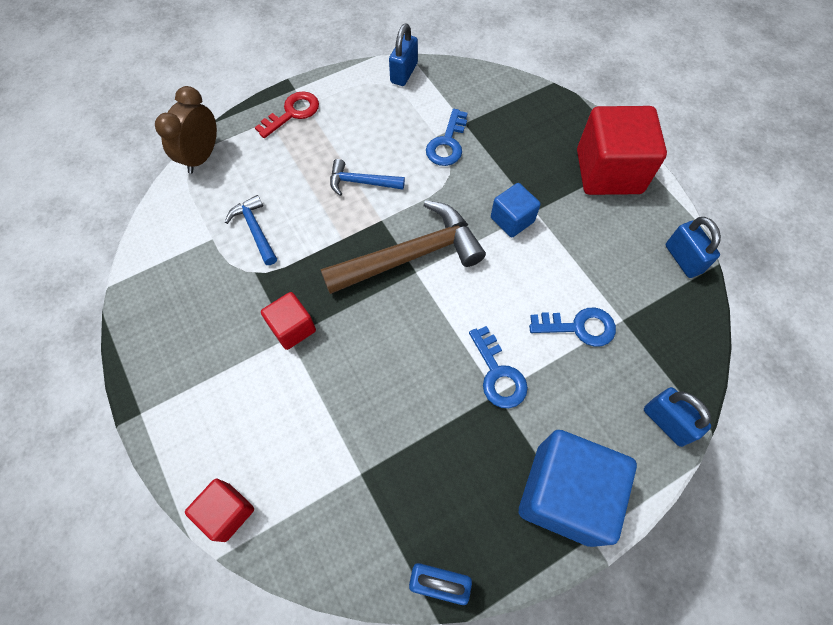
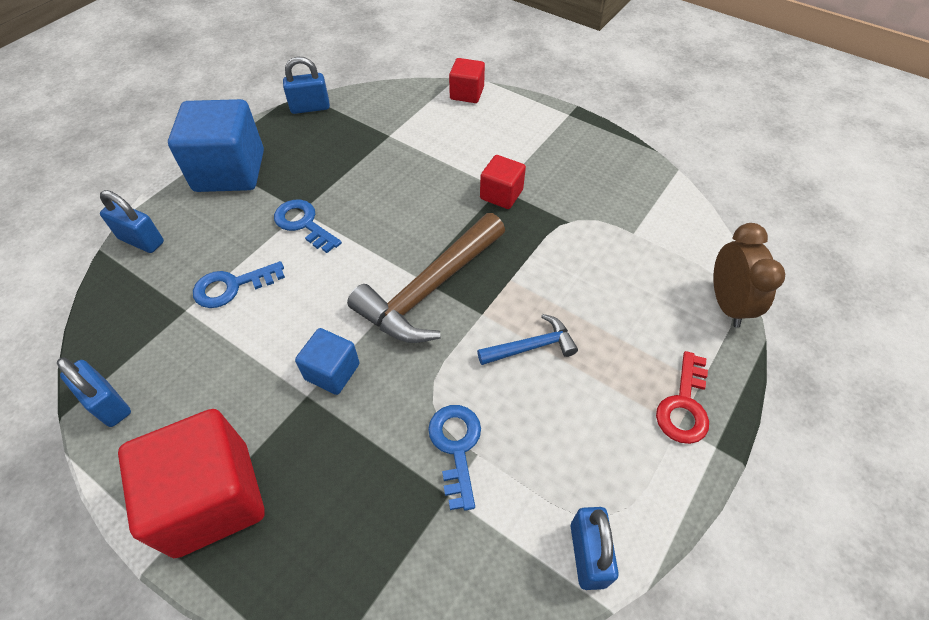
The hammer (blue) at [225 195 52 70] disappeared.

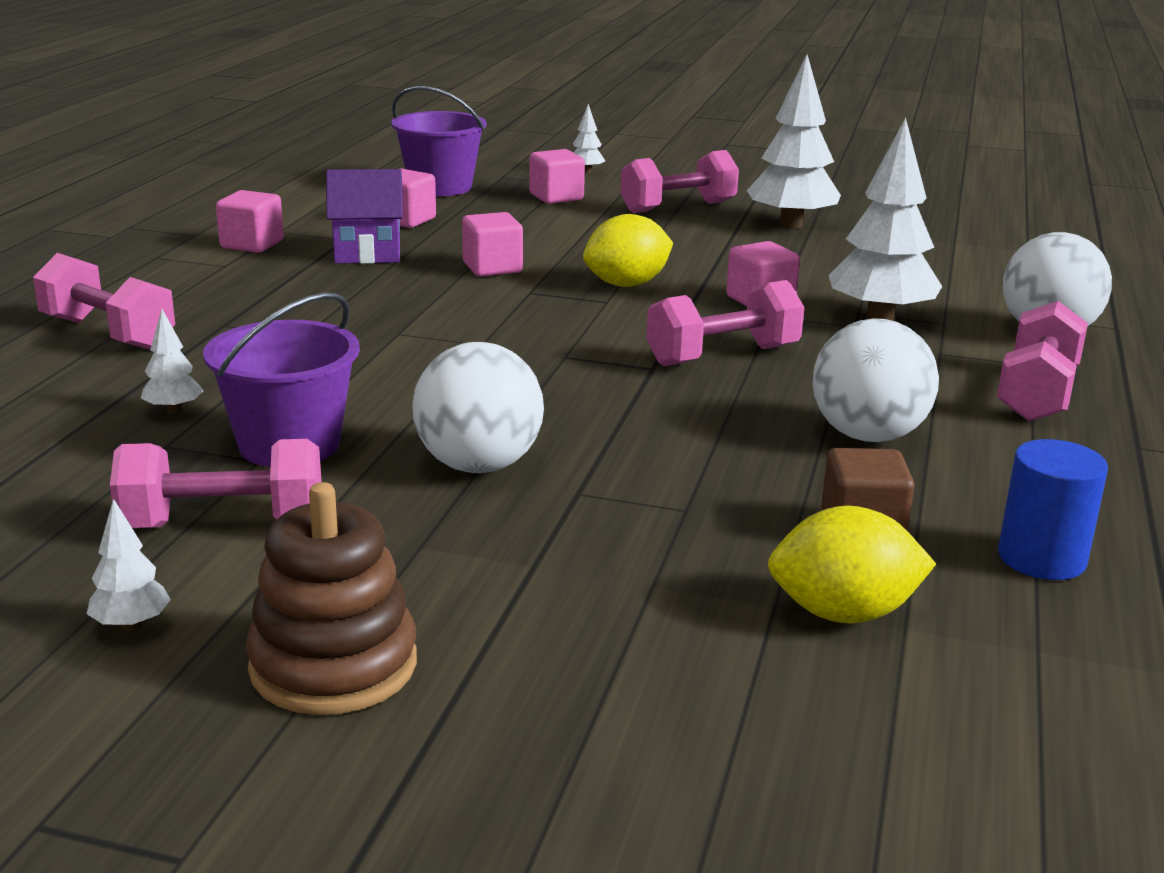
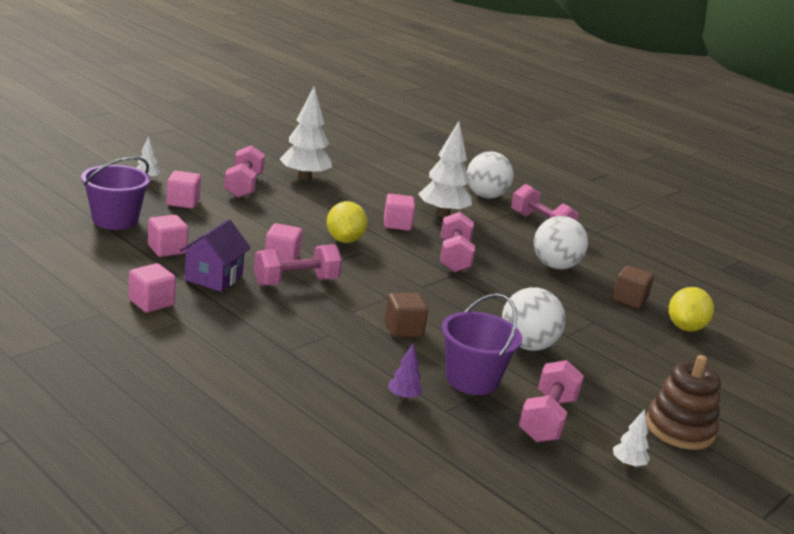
The dumbbell (pink) moved from [33 253 142 96] to [254 244 88 42].
The tree (white) at [141 309 62 105] became the tree (purple) at [388 344 35 56].
The cylinder (blue) at [998 439 110 141] disappeared.
The cube (brown) at [385 293 43 44] appeared.

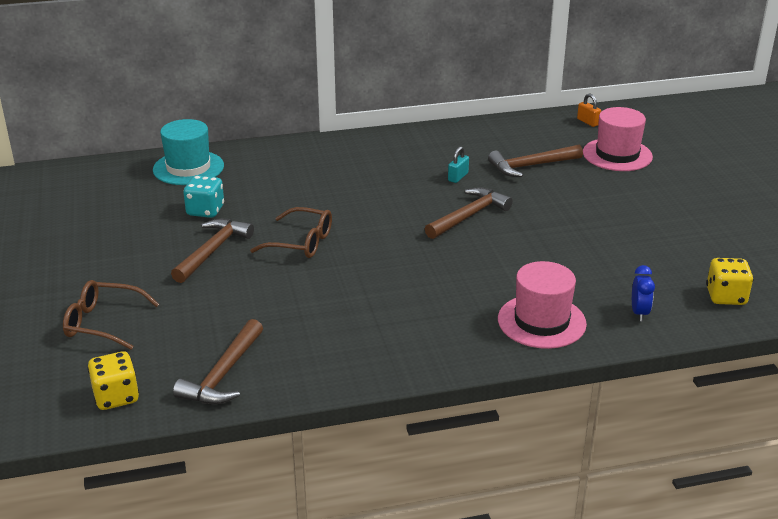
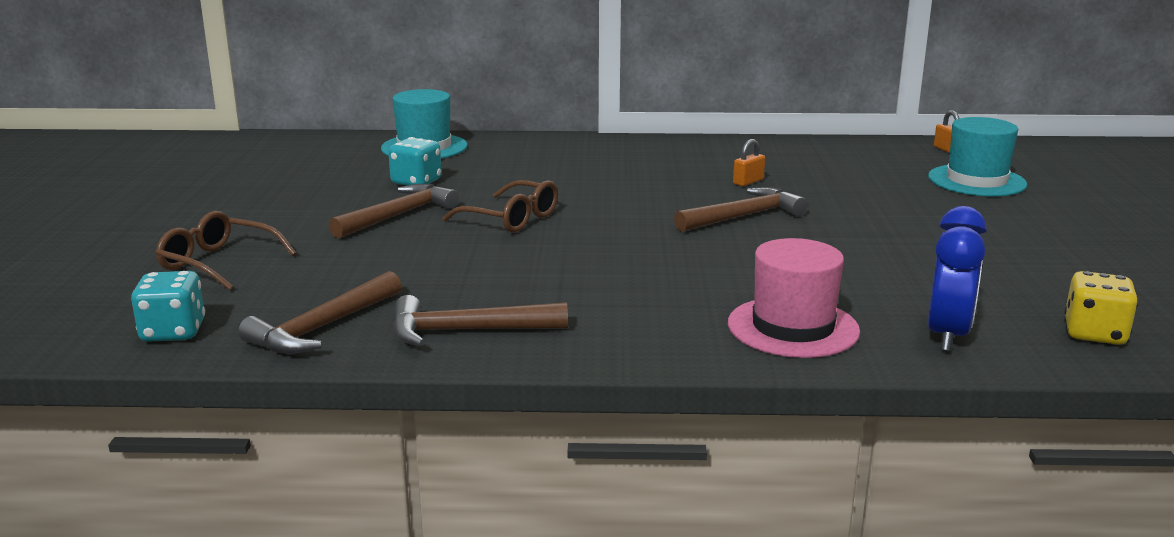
The hat (pink) at [583 107 70 64] became the hat (turquoise) at [928 117 99 79].
The hammer (brown) moved from [488 145 95 32] to [393 295 175 51].
The padlock (turquoise) at [448 146 21 37] became the padlock (orange) at [733 139 32 47].
The clock (blue) at [632 265 23 56] changed to 1.72 times the size.
The dice (yellow) at [88 351 51 59] became the dice (turquoise) at [131 271 74 71].

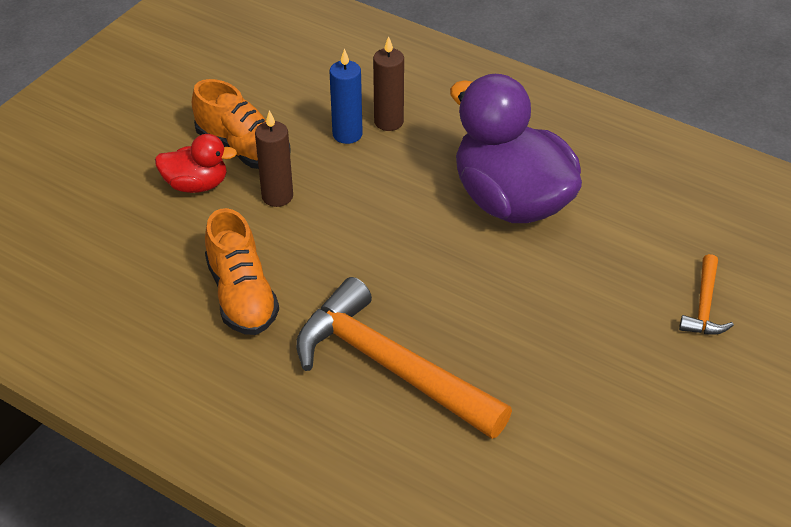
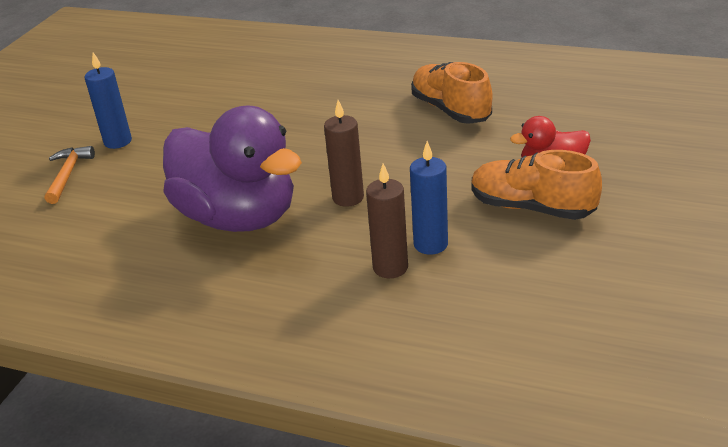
The candle (brown) moved from [255 110 38 97] to [324 100 40 107].
The hammer (orange) at [296 277 216 162] disappeared.
The candle (blue) at [85 52 47 97] appeared.

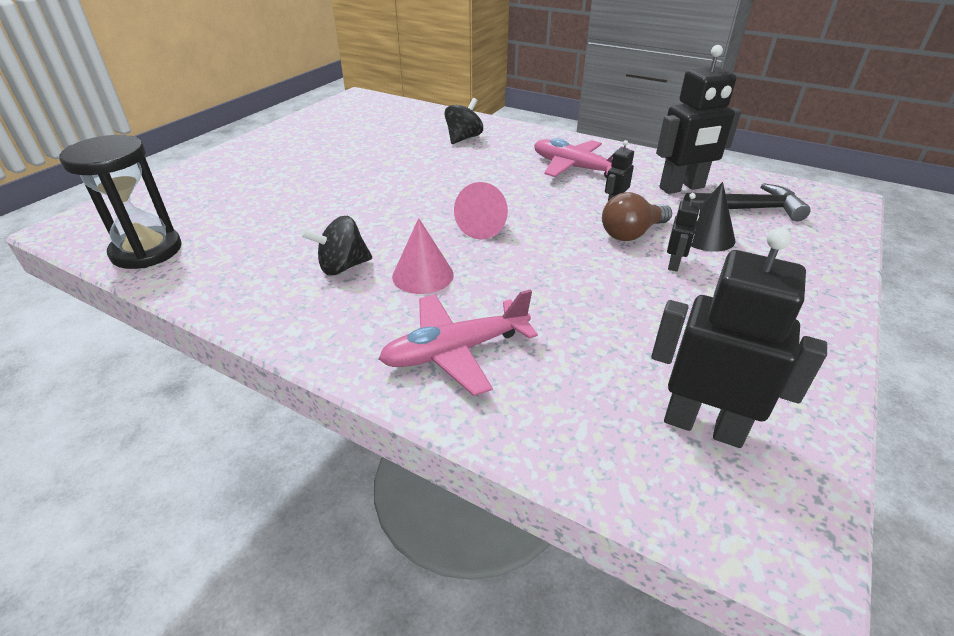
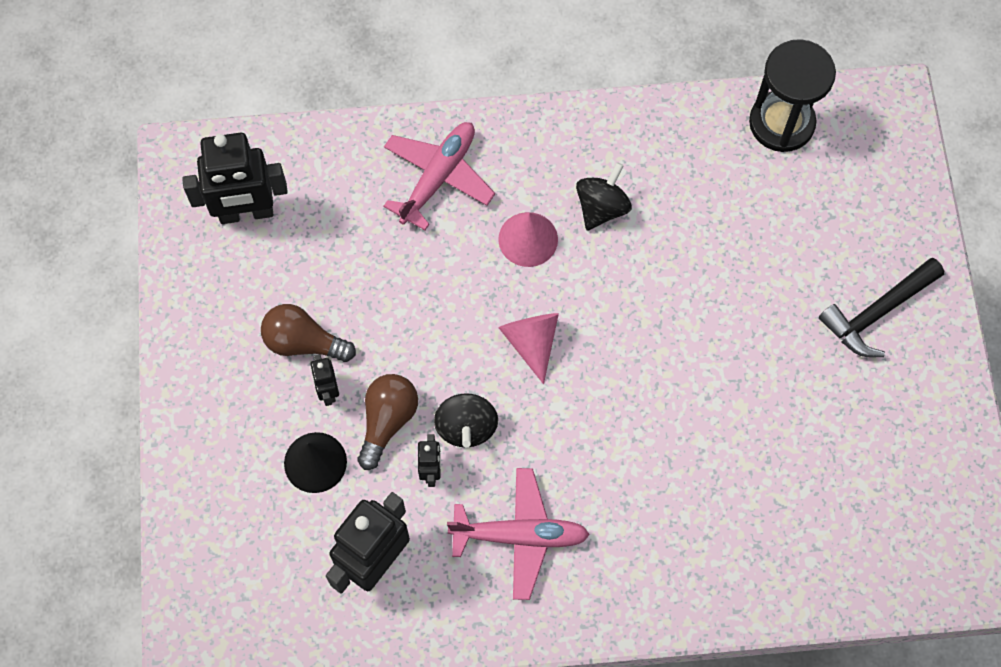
The spinning top (black) moved from [444 98 39 46] to [434 393 64 54].
The hammer (black) moved from [684 183 126 38] to [819 258 125 100].
The light bulb (brown) at [261 304 95 58] appeared.

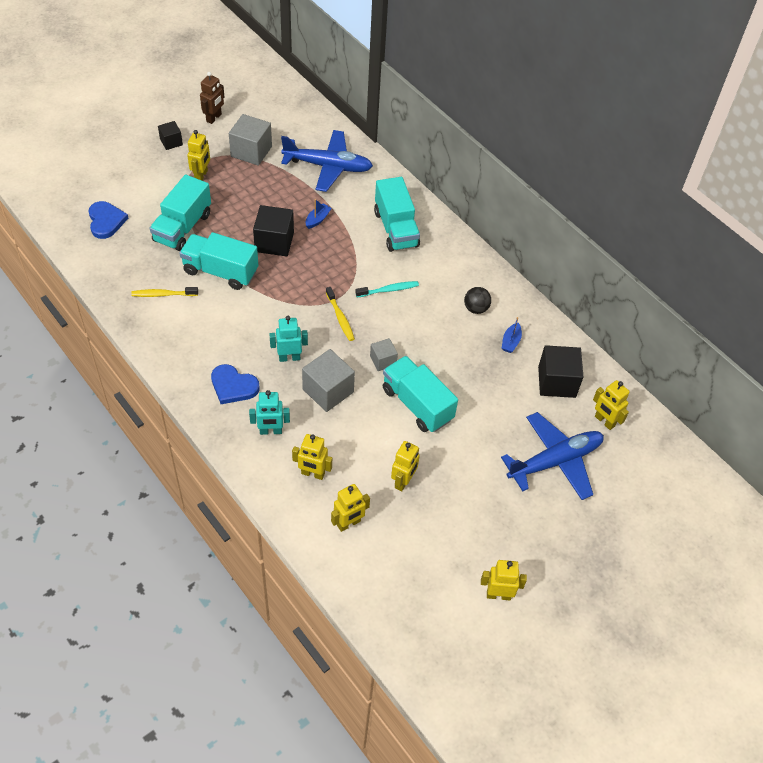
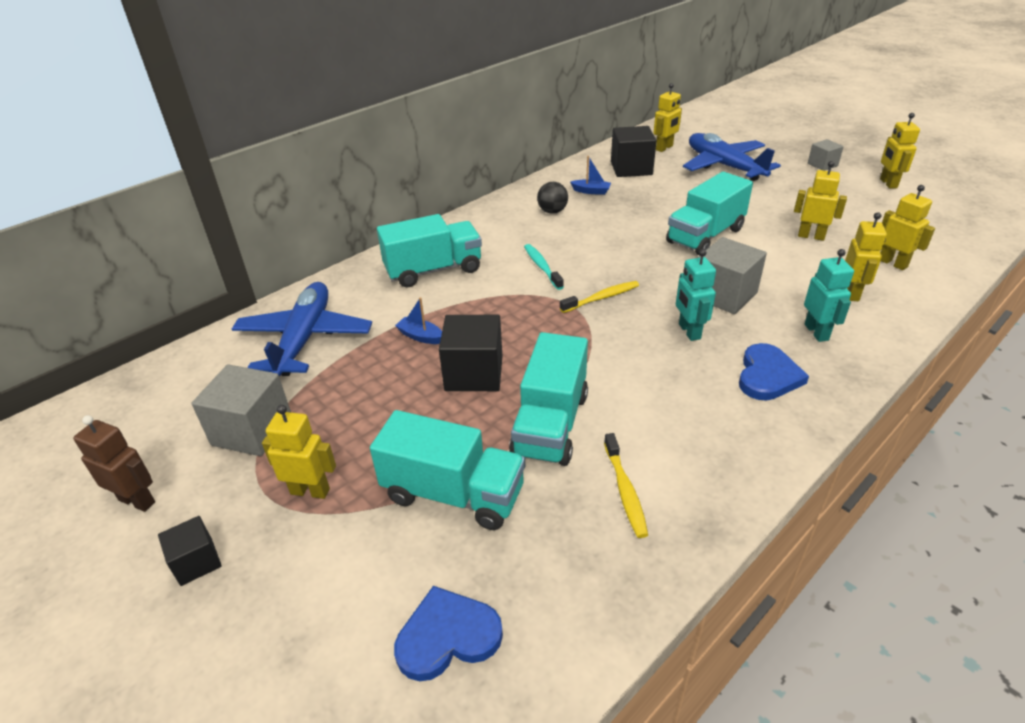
The cube (grey) moved from [370 338 28 33] to [808 139 36 32].

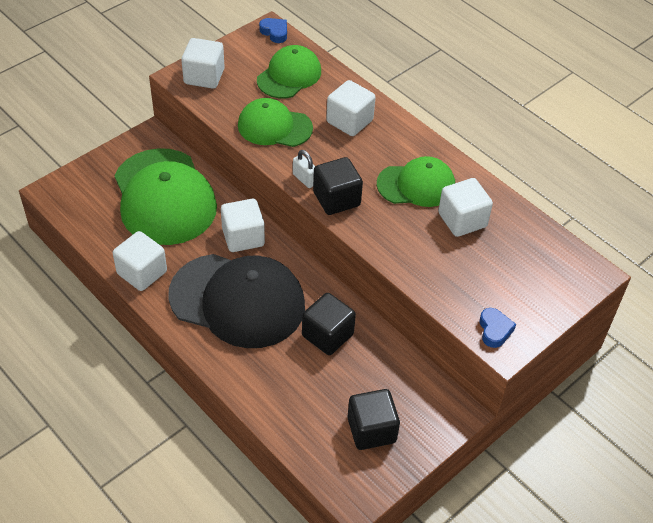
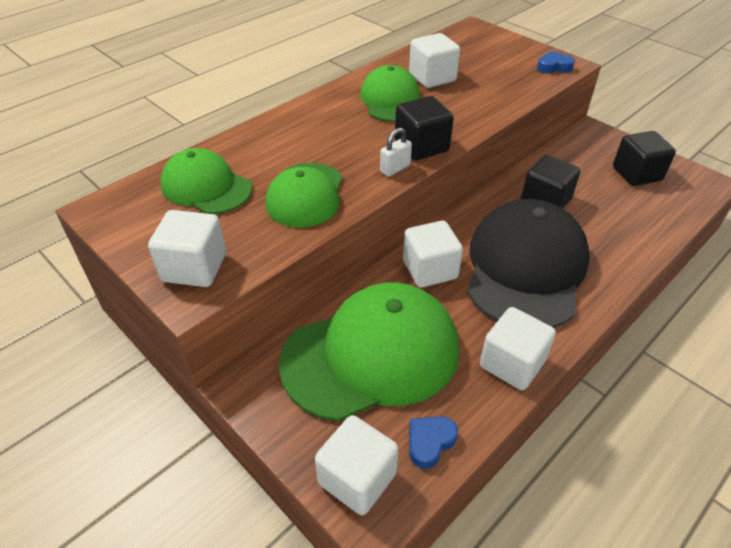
The heart (blue) moved from [259 18 28 25] to [409 416 49 53].
The cube (white) moved from [326 80 50 56] to [315 415 84 100].

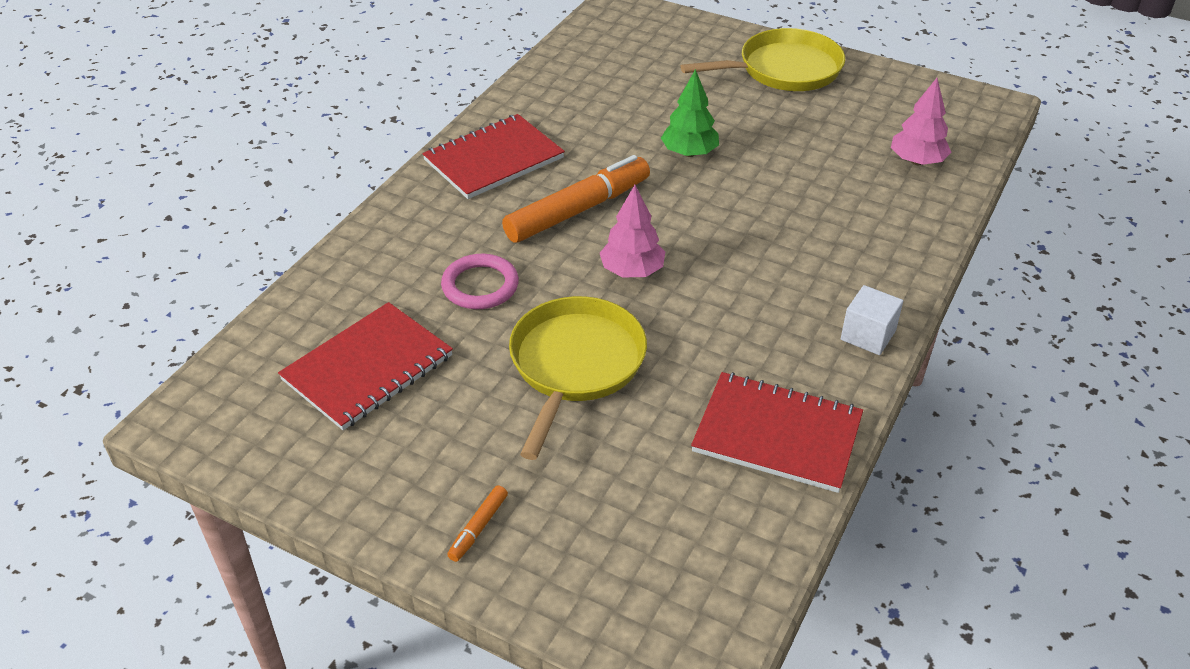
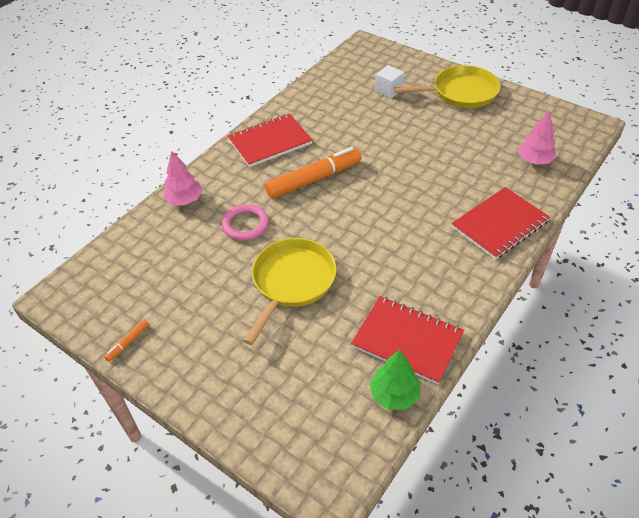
The tree (green) moved from [661 69 58 88] to [370 350 51 60].
The tree (pink) moved from [600 185 65 92] to [163 151 40 54].
The cube (white) moved from [841 285 62 70] to [375 65 29 33].
The notebook (red) moved from [278 302 175 128] to [451 187 99 73].
The marker (orange) moved from [447 485 61 77] to [104 319 45 43].

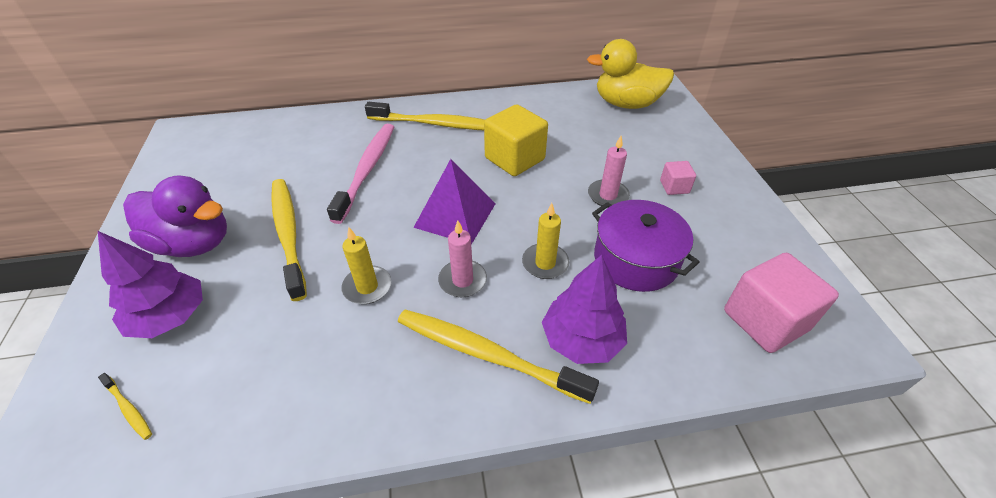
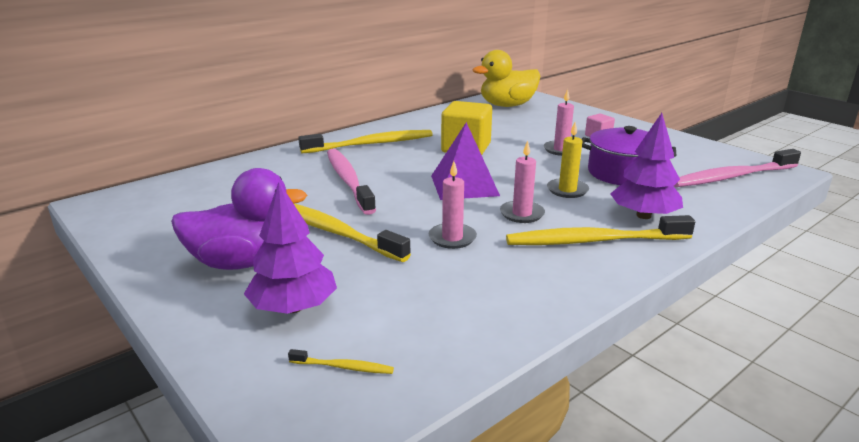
The candle (yellow) at [341 227 50 77] became the candle (pink) at [428 161 49 88].
The cube (pink) at [724 253 115 100] was replaced by the toothbrush (pink) at [674 149 127 38].

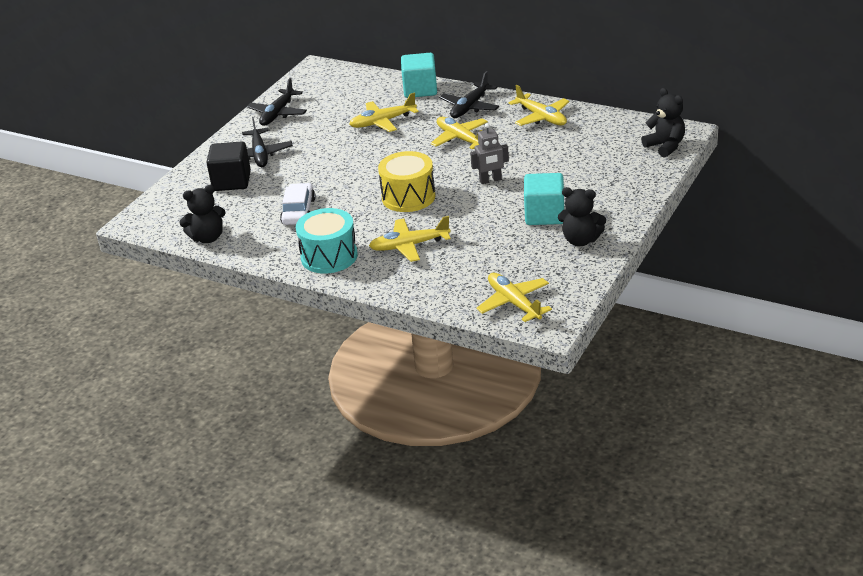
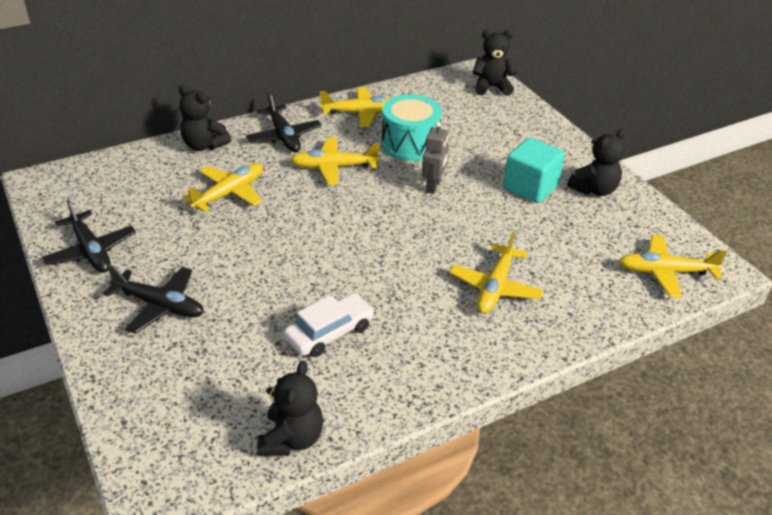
The cube (turquoise) at [401 53 36 45] was replaced by the teddy bear (black) at [179 85 52 66].
The plane (yellow) at [349 93 70 39] turned 150 degrees counterclockwise.
The cube (black) at [206 141 45 50] disappeared.
The drum (yellow) at [378 151 57 61] disappeared.
The car (white) at [280 183 36 42] turned 105 degrees clockwise.
The drum (turquoise) moved from [296 208 62 66] to [382 95 60 66].

